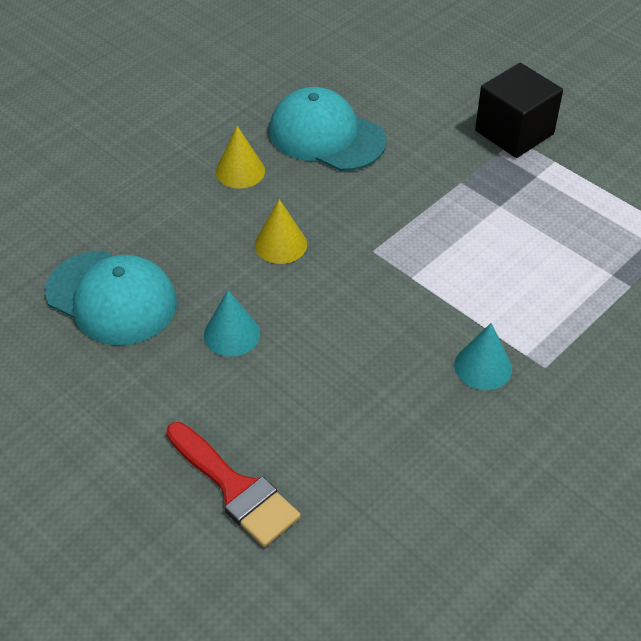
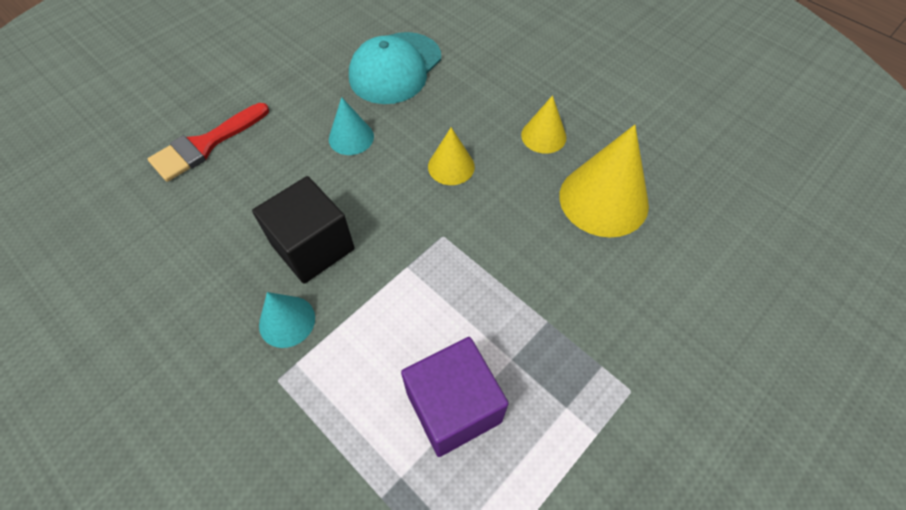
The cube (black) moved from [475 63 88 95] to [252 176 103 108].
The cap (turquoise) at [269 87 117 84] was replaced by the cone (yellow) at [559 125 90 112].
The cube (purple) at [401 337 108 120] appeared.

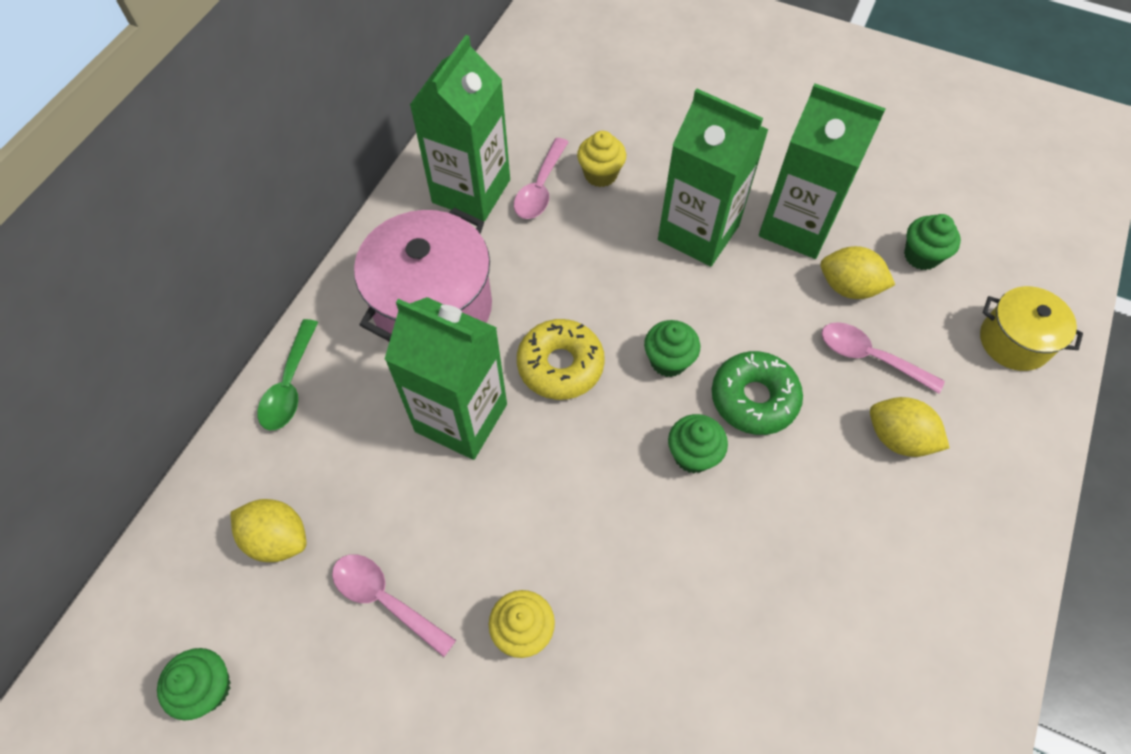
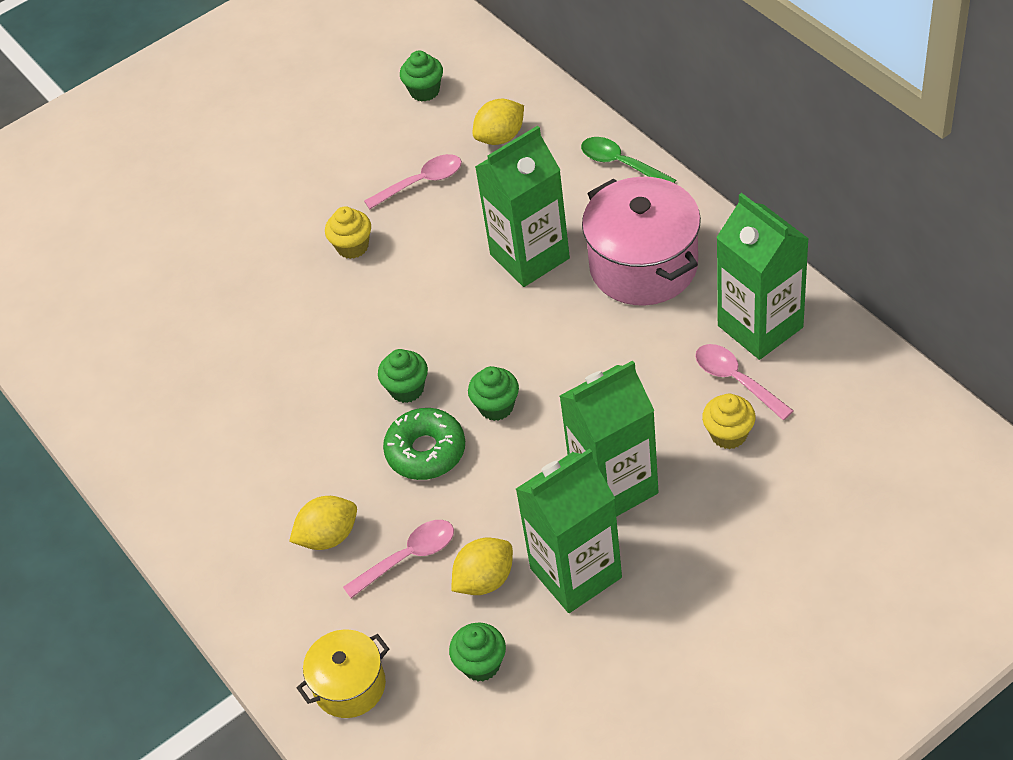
The donut (yellow) at [517 319 88 81] disappeared.

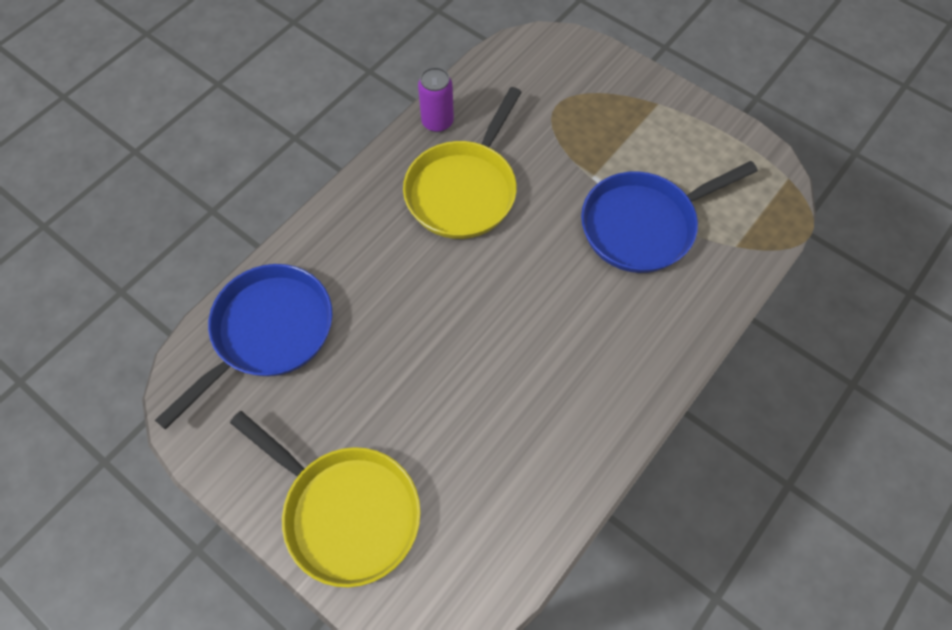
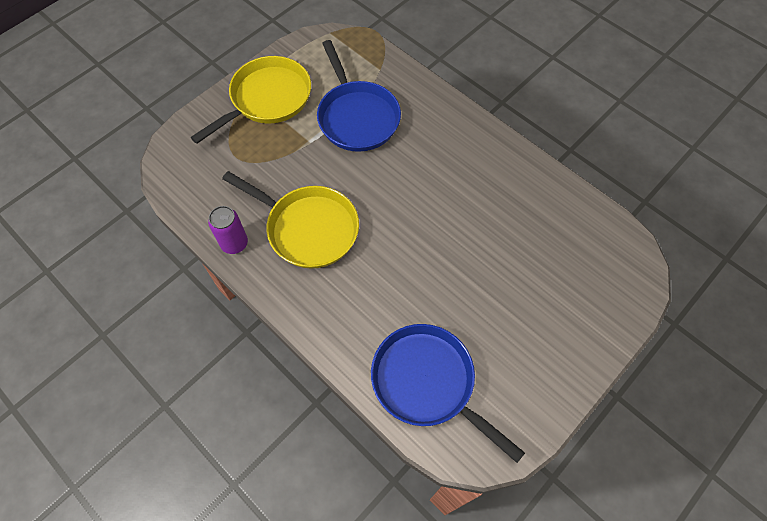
The pan (yellow) moved from [230 411 191 177] to [191 56 120 88].

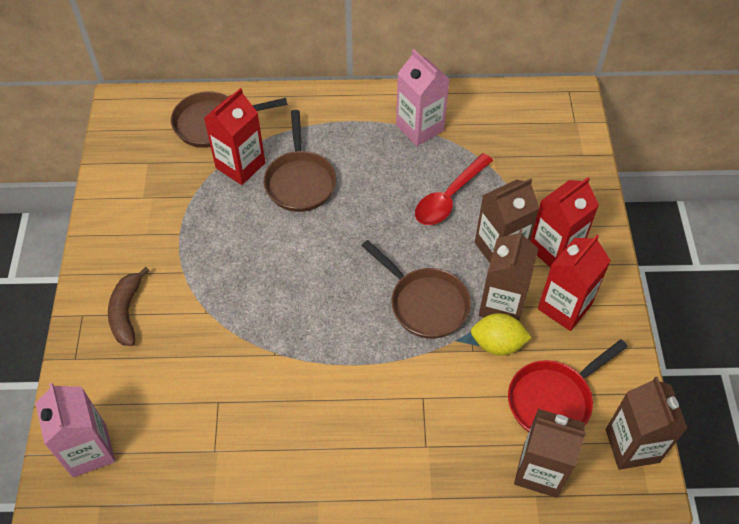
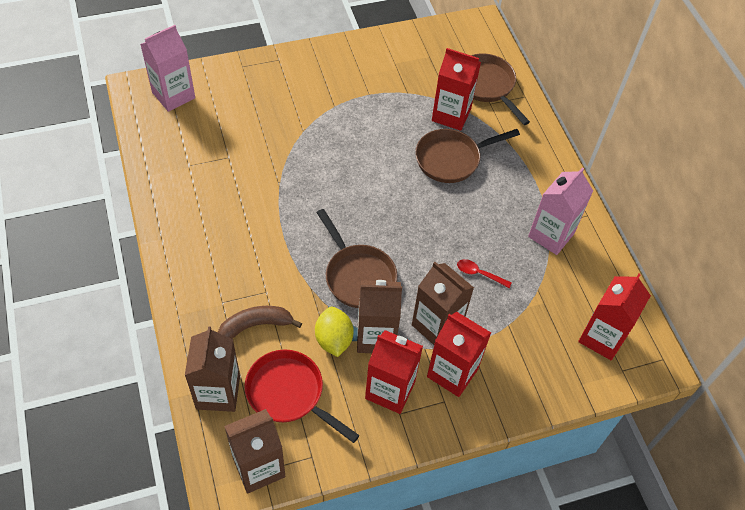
The spoon (red) at [415 153 78 72] changed to 0.52 times the size.
The pan (brown) at [361 240 110 99] turned 60 degrees counterclockwise.
The banana (brown) moved from [108 267 41 79] to [218 306 84 33].
The carton (red) at [578 274 73 86] appeared.

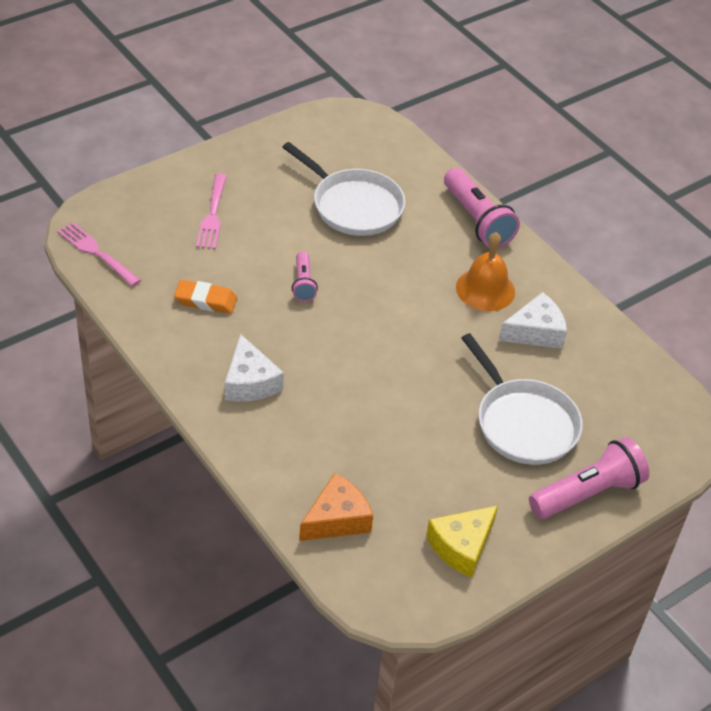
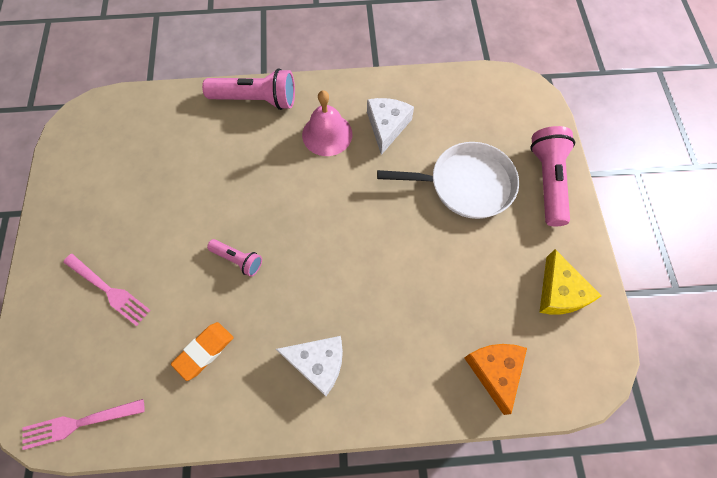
The pan (white) at [282 142 123 94] disappeared.
The bell (orange) at [456 232 59 79] became the bell (pink) at [302 90 50 66].

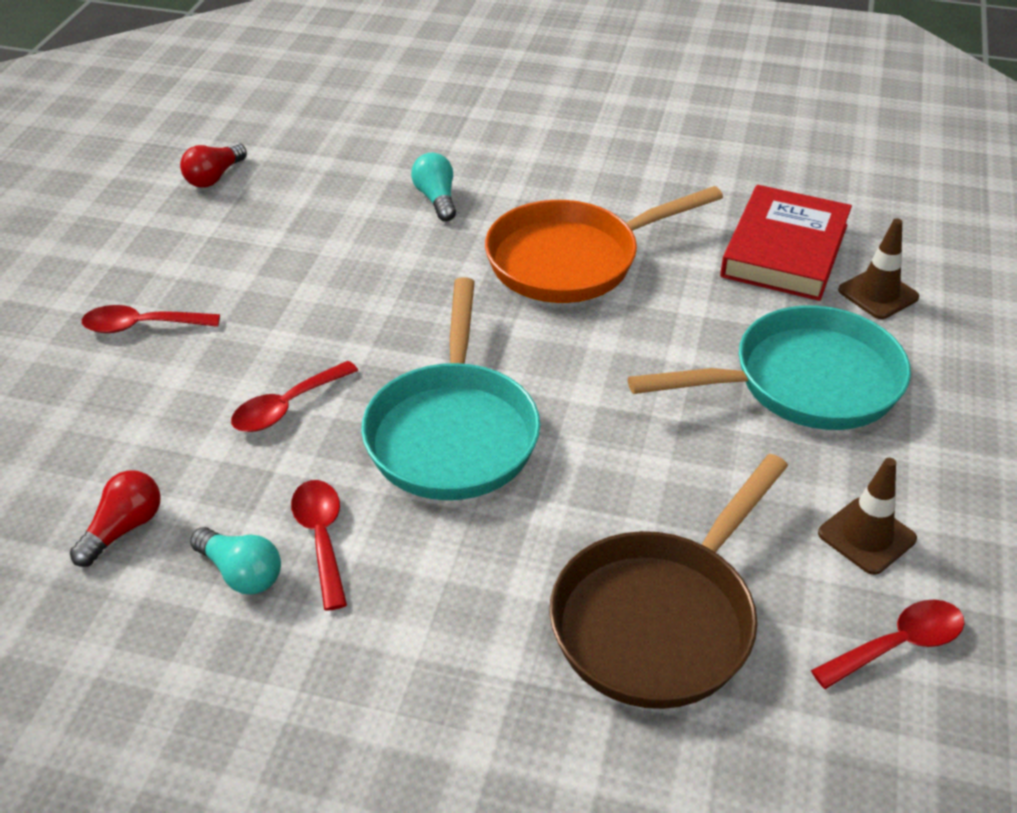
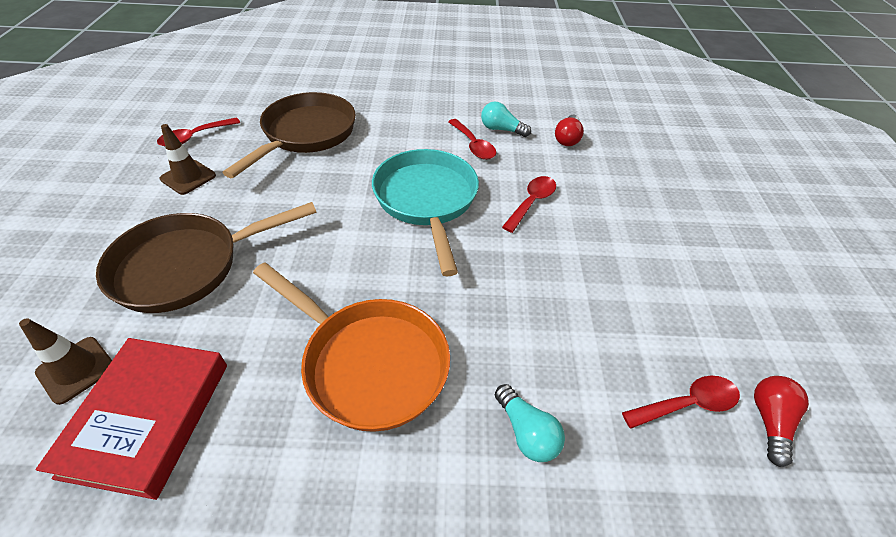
The pan (orange) at [485 186 238 117] turned 75 degrees clockwise.
The spoon (red) moved from [82 305 138 28] to [622 376 118 53].
The pan (turquoise) at [628 305 283 125] became the pan (brown) at [96 202 221 111].

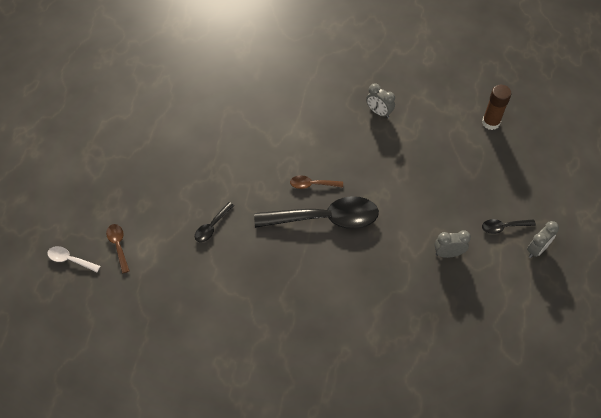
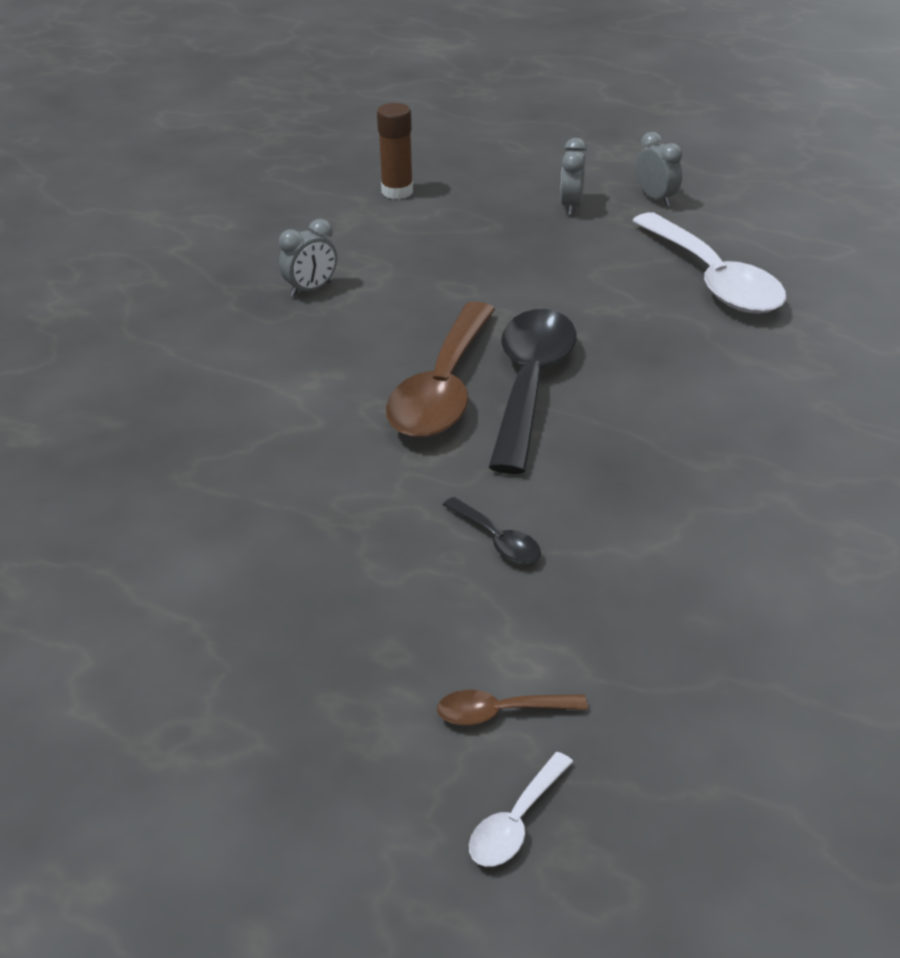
The spoon (brown) at [290 175 53 14] changed to 2.26 times the size.
The spoon (black) at [482 219 54 15] disappeared.
The clock (grey) moved from [434 230 37 28] to [560 138 27 77].
The spoon (white) at [632 212 154 102] appeared.

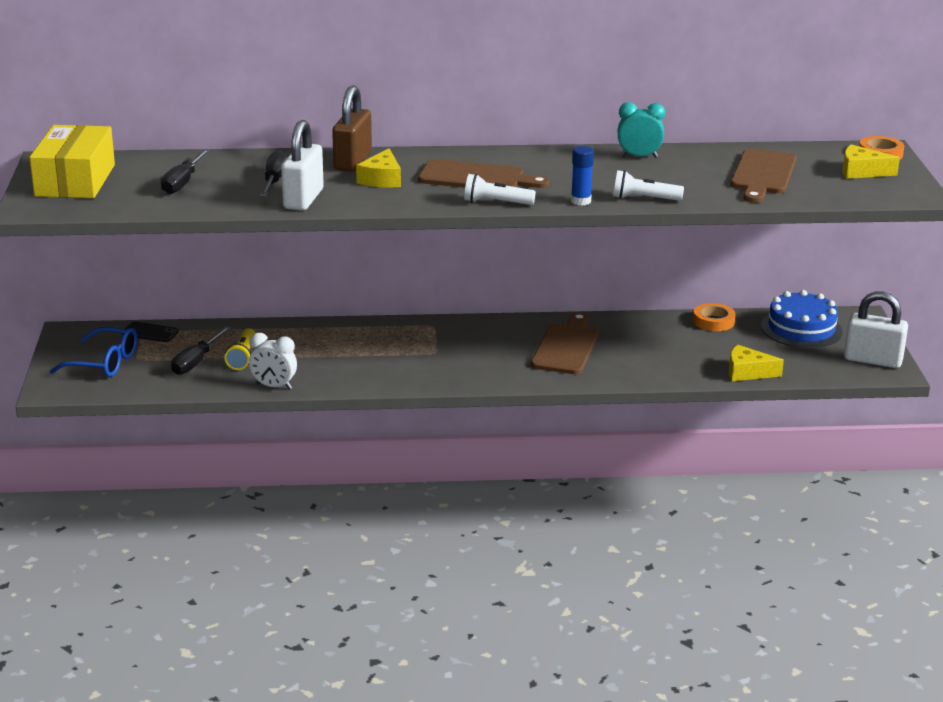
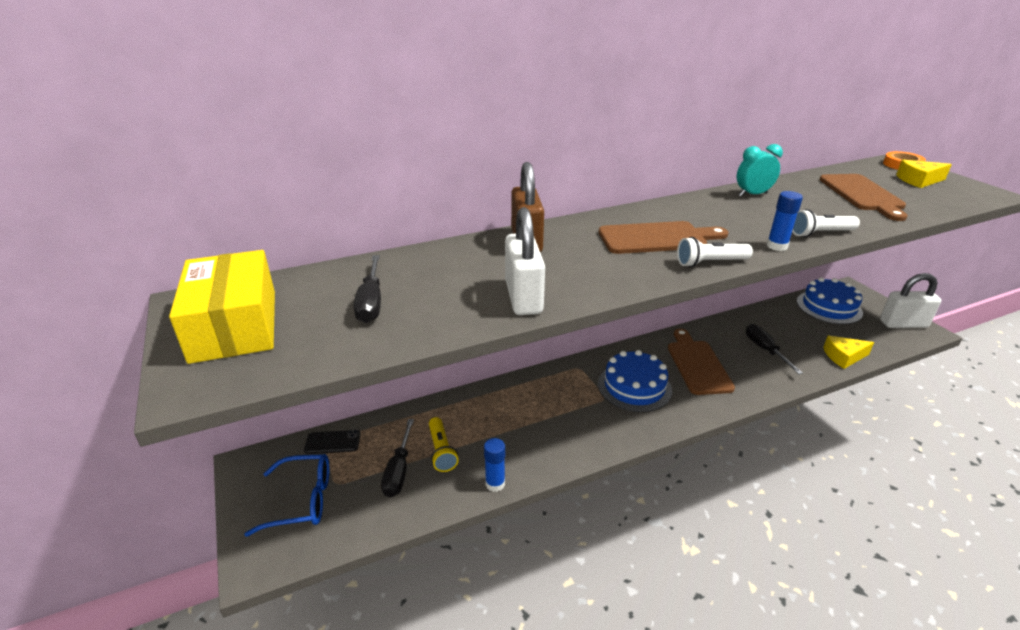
The cheese (yellow) at [356 148 45 39] disappeared.
The screwdriver (black) moved from [260 150 28 47] to [746 324 57 50].
The tape (orange) at [693 303 43 28] disappeared.
The clock (white) at [249 333 48 56] was replaced by the glue stick (blue) at [484 438 21 54].
The cake (blue) at [598 350 74 62] appeared.

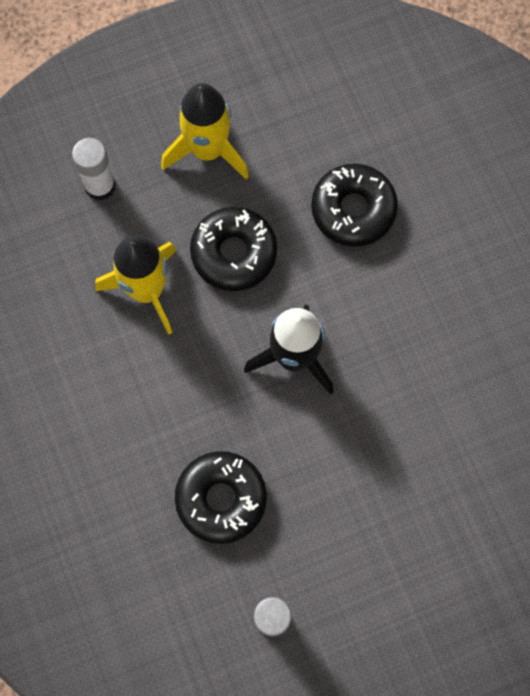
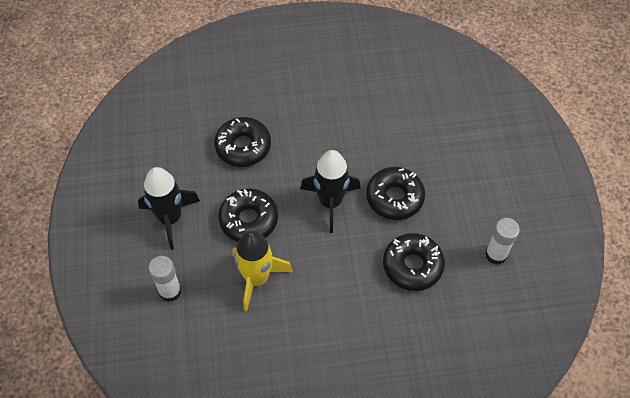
The rocket (yellow) at [161 83 88 96] became the rocket (black) at [138 167 62 83].
The donut (black) at [366 167 59 53] appeared.

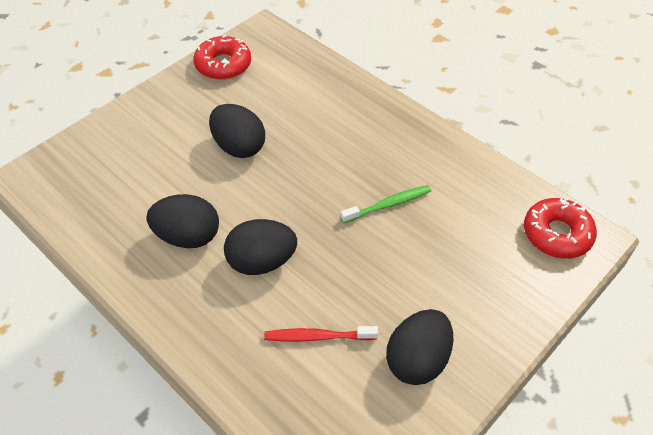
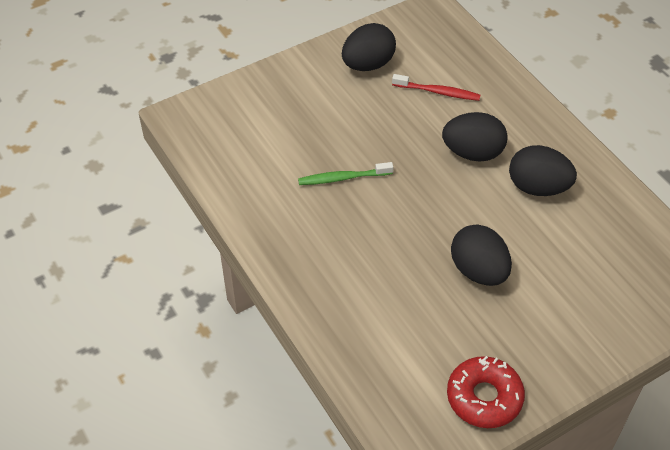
The donut (red) at [524 198 73 60] disappeared.

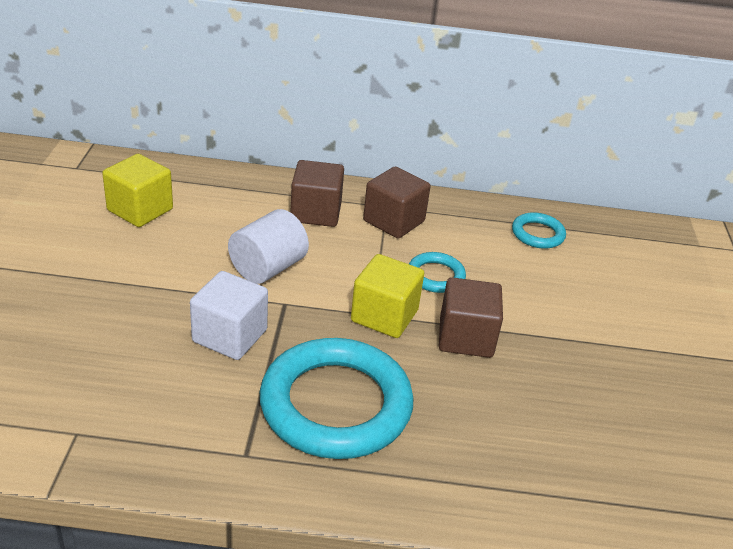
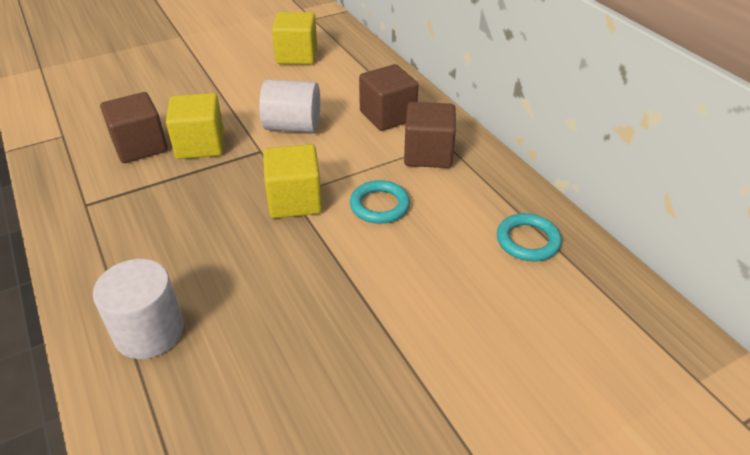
The cube (white) at [190 271 78 89] became the cube (yellow) at [166 93 58 66].
The cube (brown) moved from [439 277 64 81] to [100 92 68 71].
The ring (turquoise) at [260 338 153 121] disappeared.
The cylinder (white) at [93 259 91 100] appeared.

